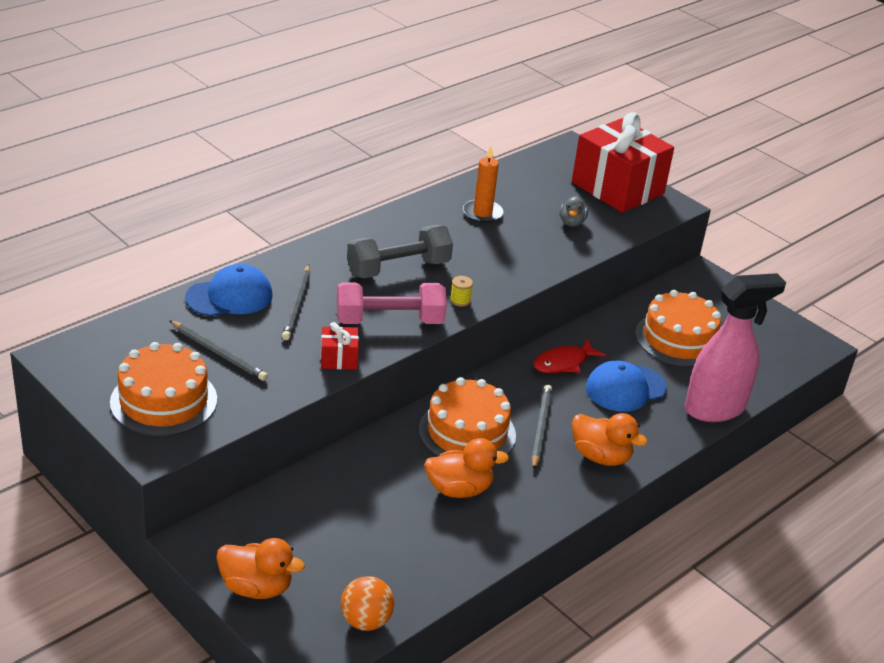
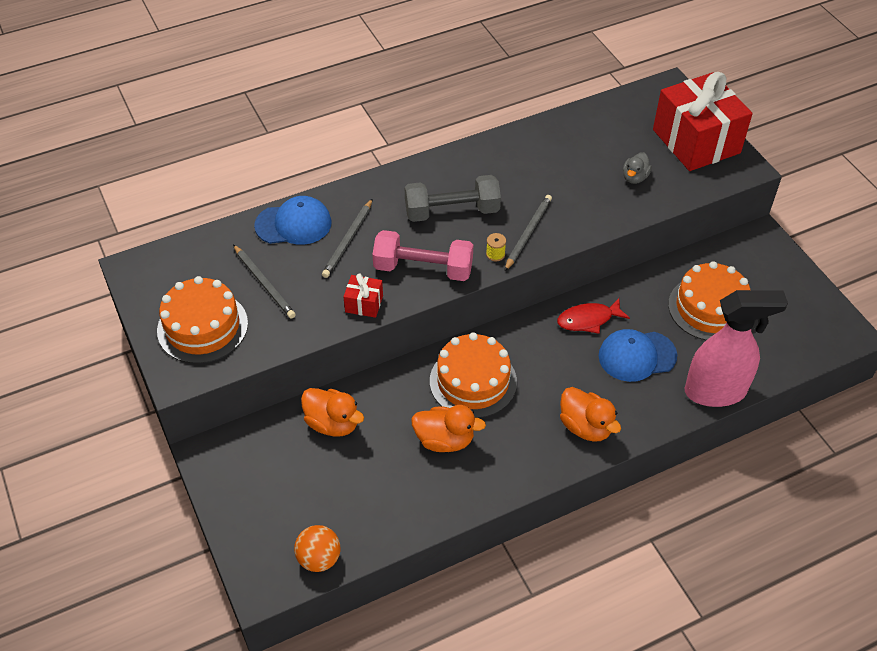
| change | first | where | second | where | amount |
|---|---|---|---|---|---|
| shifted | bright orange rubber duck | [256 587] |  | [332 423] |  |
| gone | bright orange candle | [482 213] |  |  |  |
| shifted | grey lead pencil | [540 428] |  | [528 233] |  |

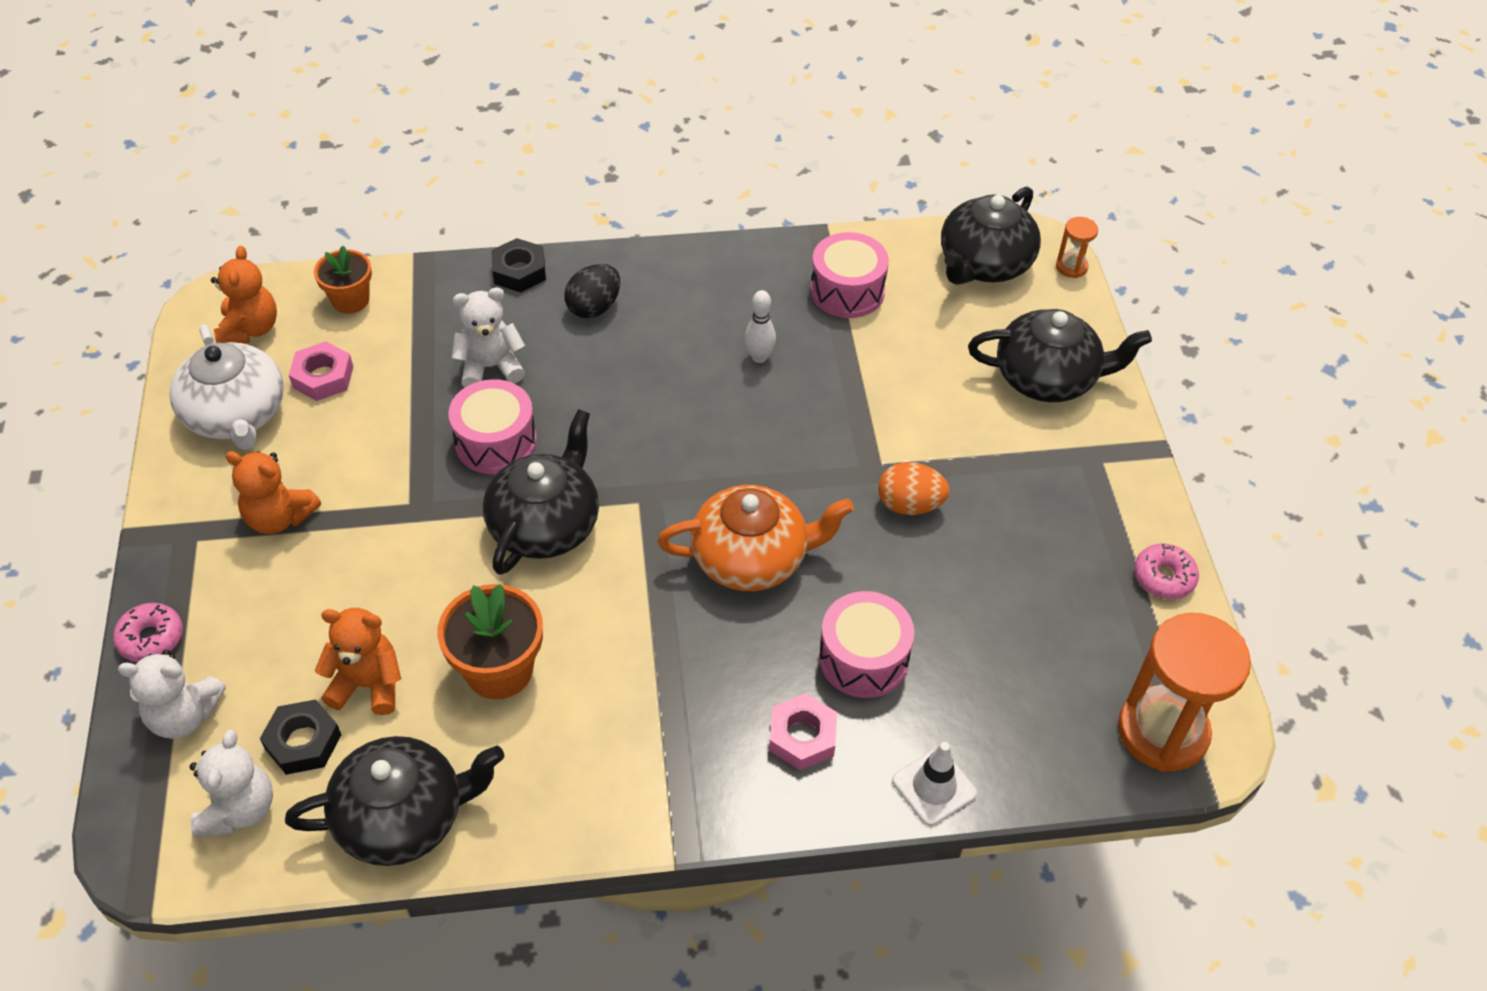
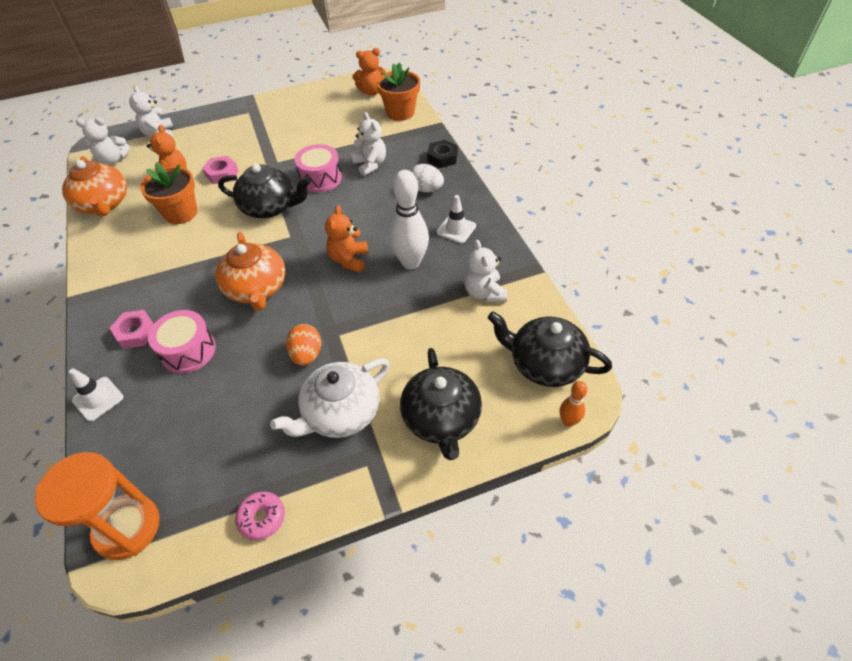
| change | first | where | second | where | amount |
|---|---|---|---|---|---|
| gone | rosy donut | [151 638] |  |  |  |
| shifted | pure white tea pot | [236 415] |  | [340 413] |  |
| shifted | bright orange teddy | [279 517] |  | [349 259] |  |
| gone | jet-black hexagon nut | [303 742] |  |  |  |
| repainted | jet-black tea pot | [403 817] | bright orange tea pot | [104 204] |  |
| shifted | rosy hexagon nut | [323 377] |  | [222 173] |  |
| scaled | bright orange plant pot | [350 300] |  | [400 112] | x1.52 |
| repainted | jet-black egg shape | [594 307] | pure white egg shape | [426 189] |  |
| scaled | pure white bowling pin | [759 357] |  | [410 262] | x1.95 |
| swapped | rosy snare drum | [847 291] | pure white teddy | [484 293] |  |
| swapped | bright orange sandglass | [1071 267] | bright orange bowling pin | [568 421] |  |
| new |  |  | pure white safety cone | [456 229] |  |

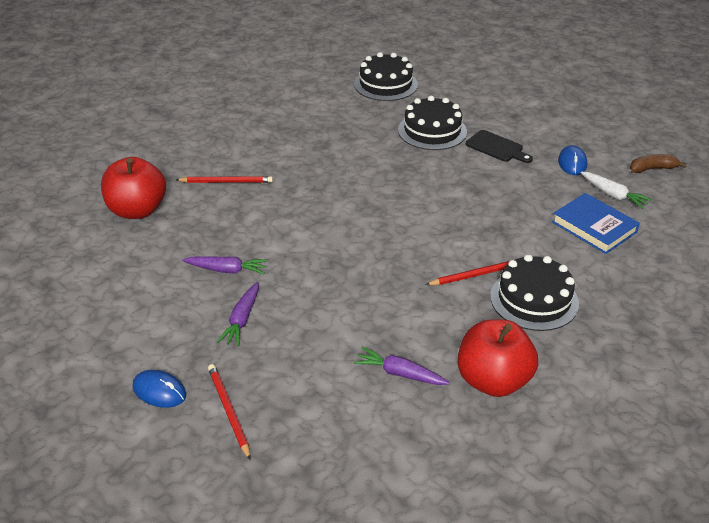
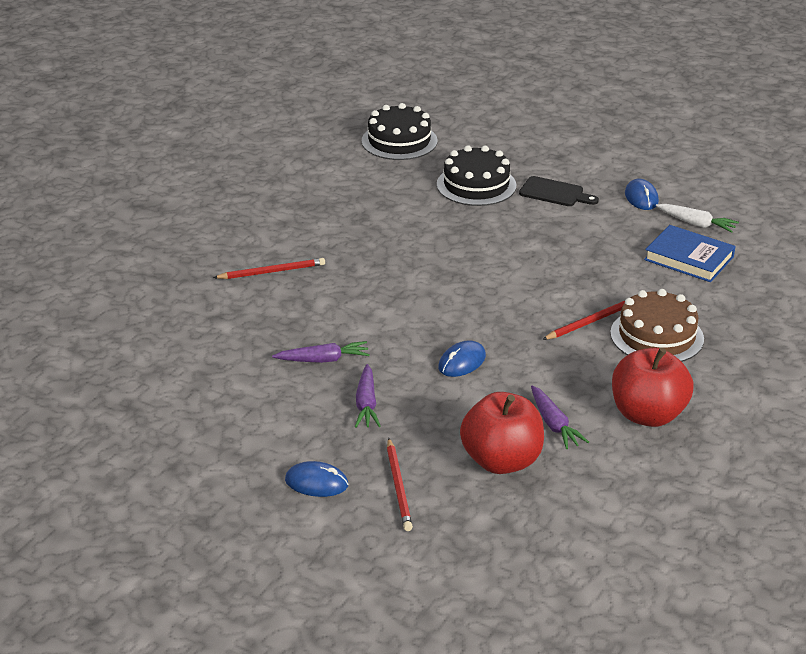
| change | first | where | second | where | amount |
|---|---|---|---|---|---|
| shifted | scarlet apple fruit | [137 210] |  | [501 461] |  |
| rotated | scarlet lead pencil | [228 411] |  | [398 487] | 150 degrees counterclockwise |
| rotated | violet carrot | [400 373] |  | [554 424] | 120 degrees counterclockwise |
| repainted | jet-black gateau | [534 299] | dark brown gateau | [656 336] |  |
| gone | dark brown banana fruit | [652 169] |  |  |  |
| new |  |  | blue mouse | [462 362] |  |

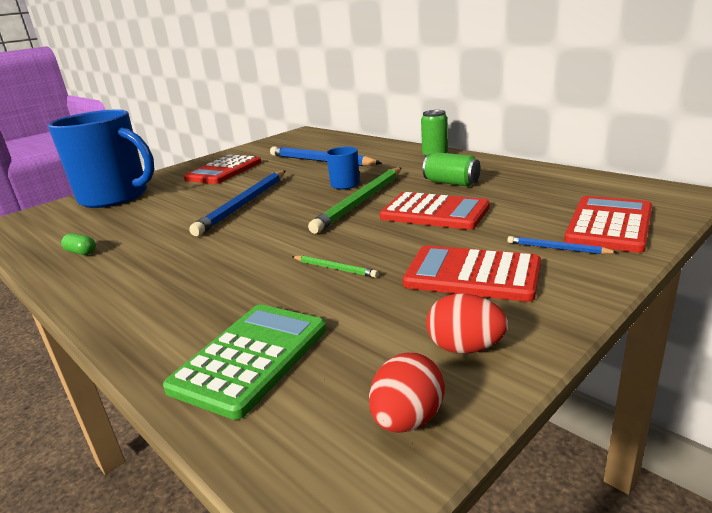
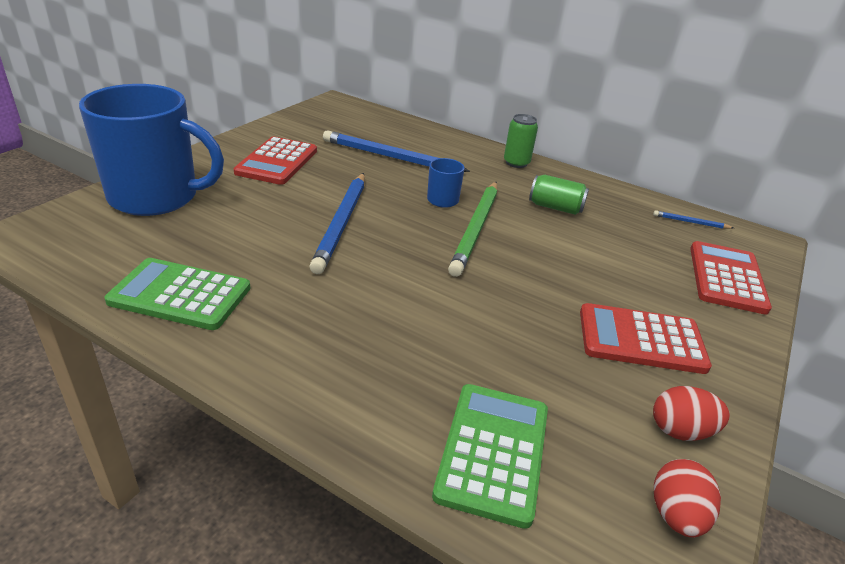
| change | first | where | second | where | amount |
|---|---|---|---|---|---|
| swapped | leaf-green capsule | [81 252] | leaf-green pocket calculator | [180 295] |  |
| gone | leaf-green lead pencil | [334 268] |  |  |  |
| gone | scarlet pocket calculator | [434 212] |  |  |  |
| shifted | blue lead pencil | [557 248] |  | [690 222] |  |

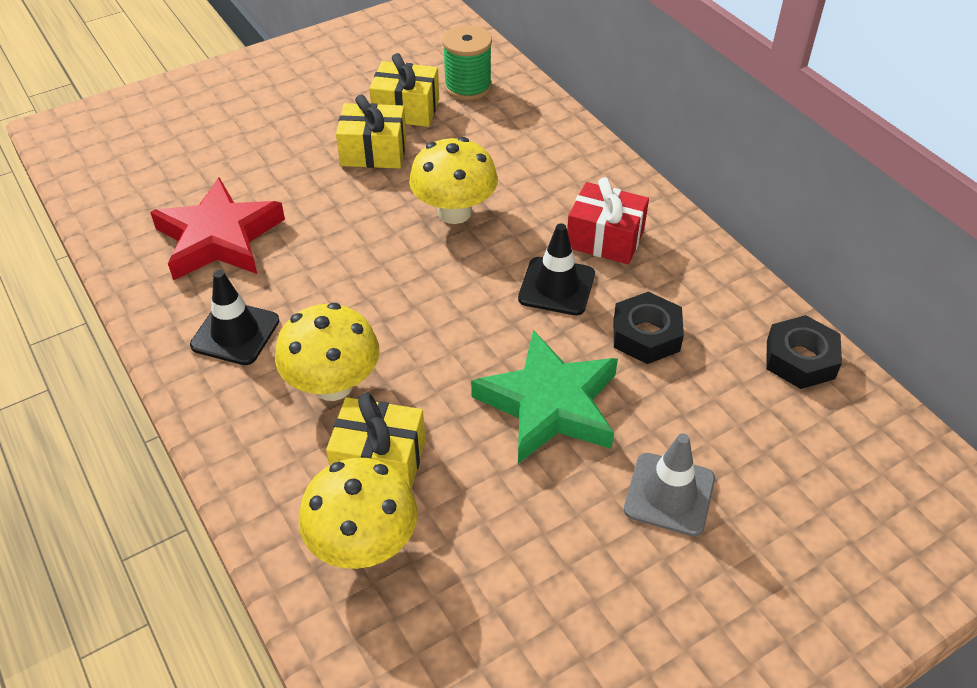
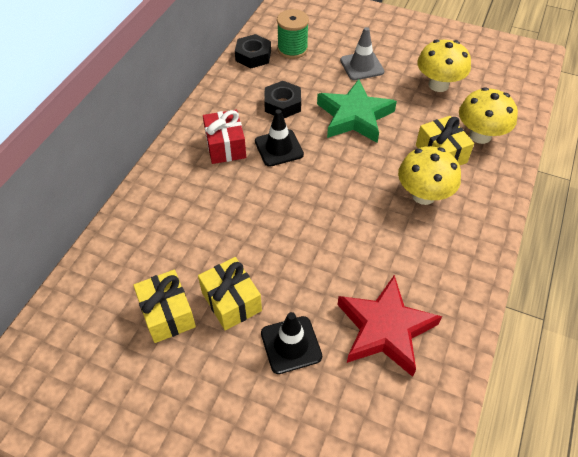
| change | first | where | second | where | amount |
|---|---|---|---|---|---|
| shifted | jet-black safety cone | [235 333] |  | [291 345] |  |
| shifted | bright yellow toadstool | [454 212] |  | [438 85] |  |
| shifted | leaf-green spool | [468 86] |  | [292 49] |  |

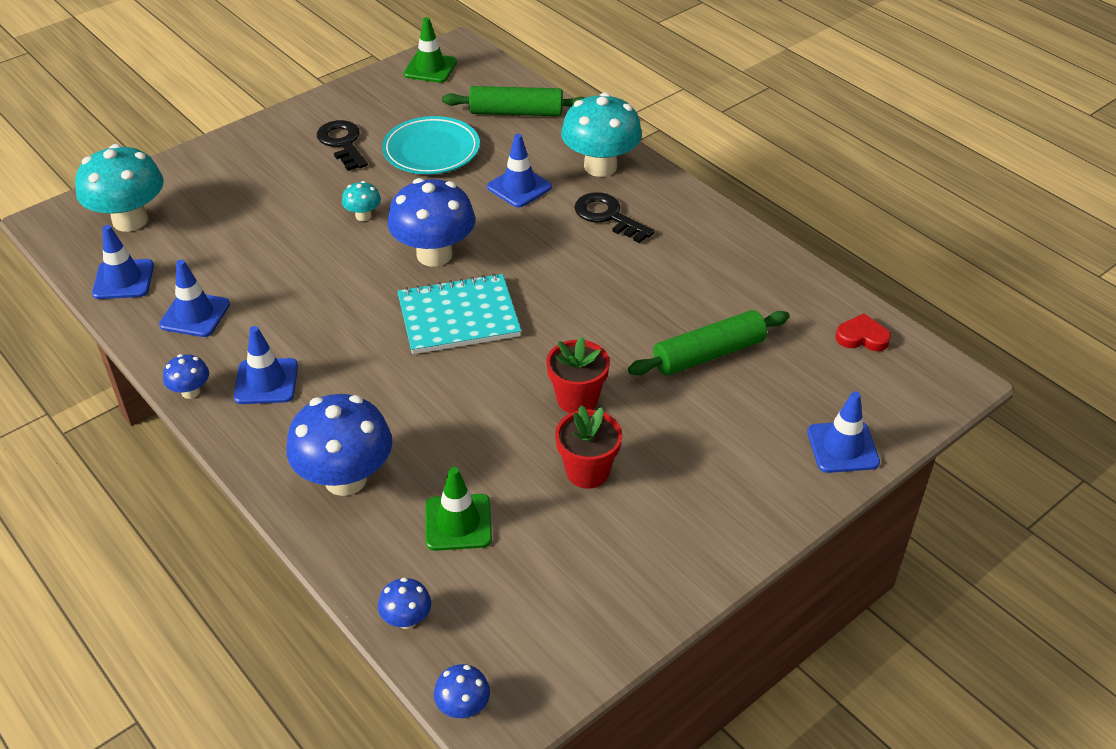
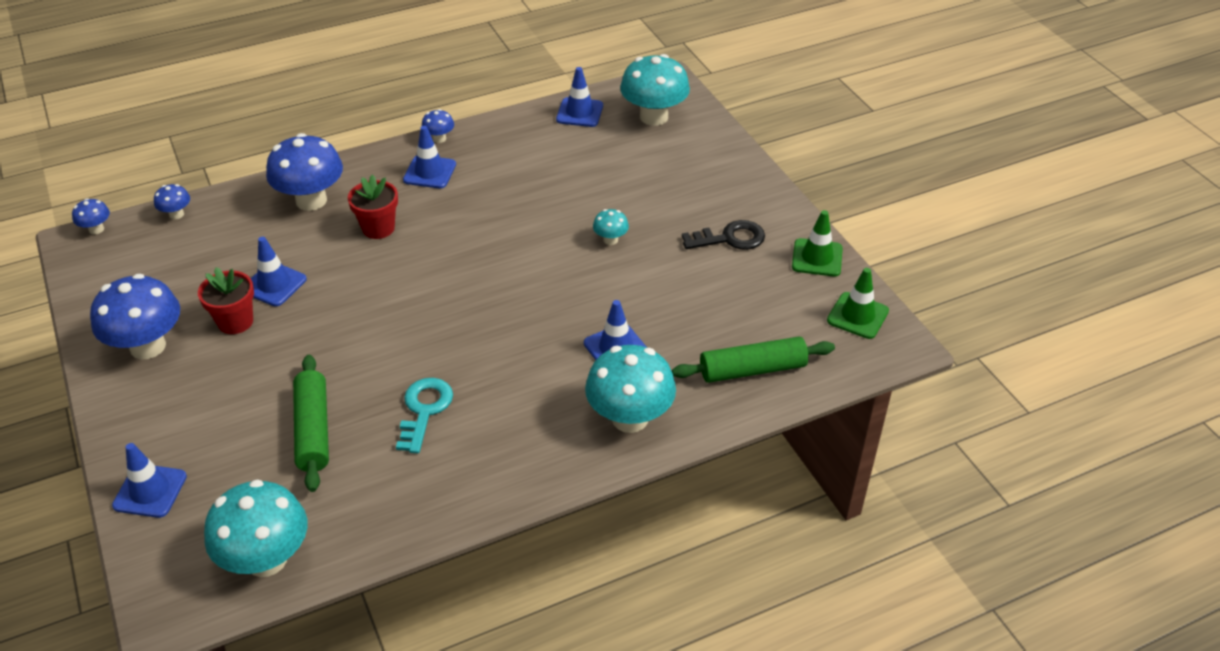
| change | first | where | second | where | amount |
|---|---|---|---|---|---|
| shifted | blue safety cone | [195 315] |  | [274 284] |  |
| gone | aqua plate | [431 151] |  |  |  |
| shifted | blue toadstool | [434 255] |  | [148 346] |  |
| gone | aqua notebook | [458 317] |  |  |  |
| shifted | leaf-green safety cone | [458 522] |  | [817 258] |  |
| rotated | leaf-green rolling pin | [516 112] |  | [752 370] | 60 degrees clockwise |
| shifted | scarlet plant pot | [577 399] |  | [378 228] |  |
| gone | jet-black key | [608 216] |  |  |  |
| swapped | scarlet love heart | [862 337] | aqua toadstool | [266 559] |  |
| new |  |  | aqua key | [424 410] |  |

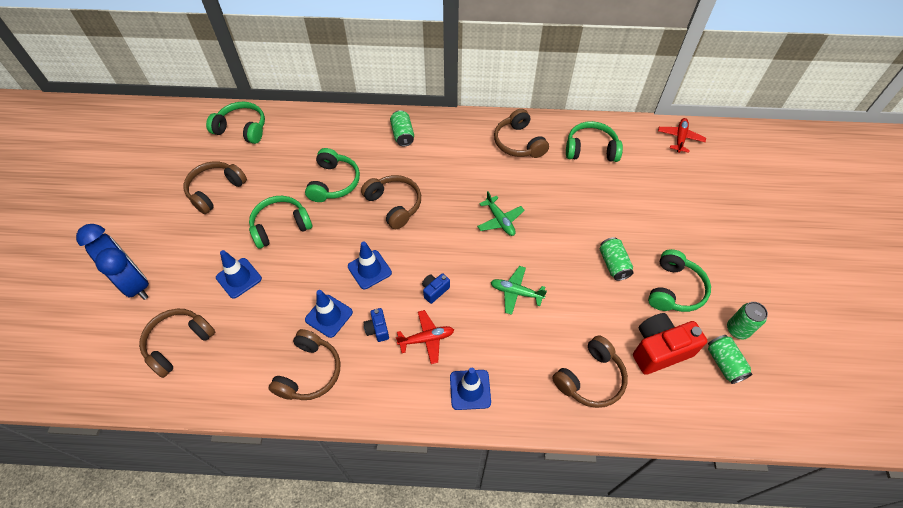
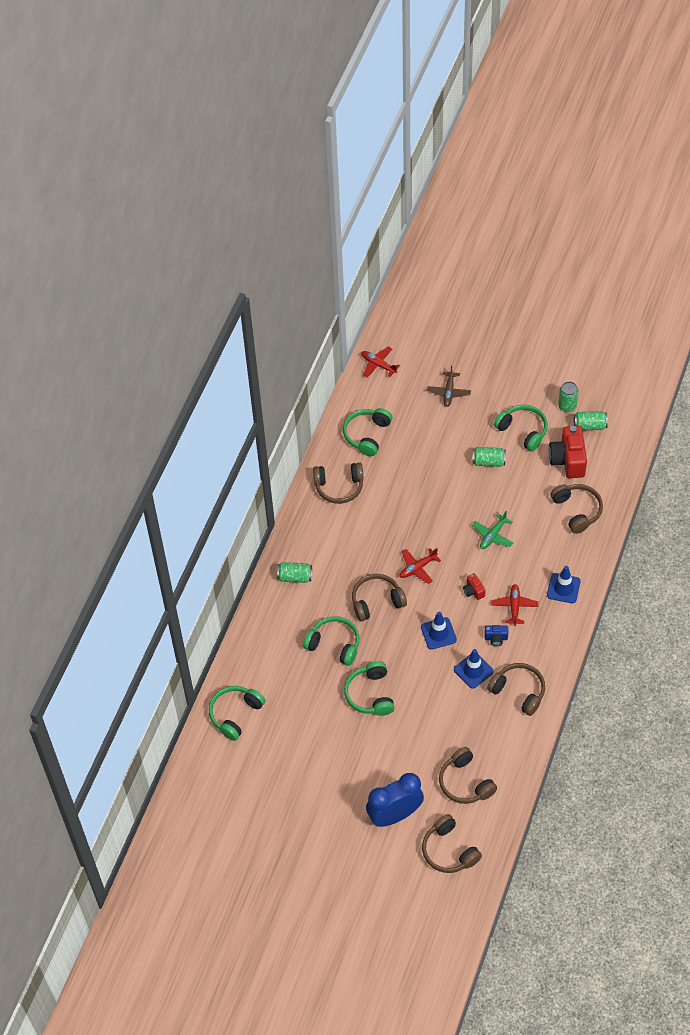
| change | first | where | second | where | amount |
|---|---|---|---|---|---|
| shifted | dark brown headphones | [215 190] |  | [449 850] |  |
| gone | blue safety cone | [239 278] |  |  |  |
| repainted | blue compact camera | [434 290] | scarlet compact camera | [473 591] |  |
| gone | leaf-green plane | [500 220] |  |  |  |
| new |  |  | scarlet plane | [417 568] |  |
| new |  |  | dark brown plane | [449 392] |  |

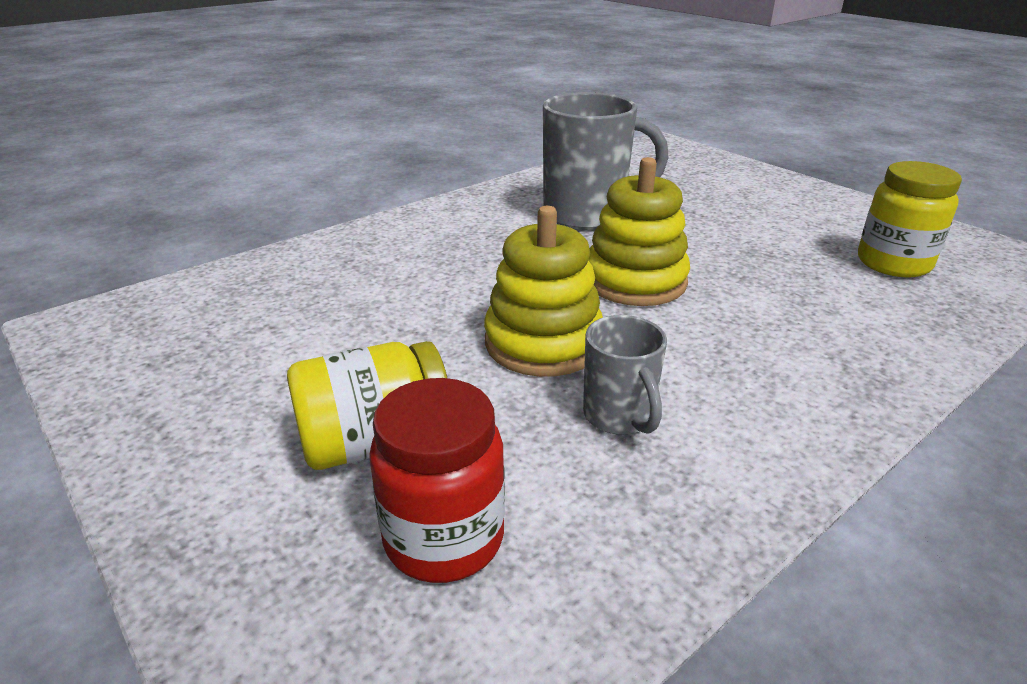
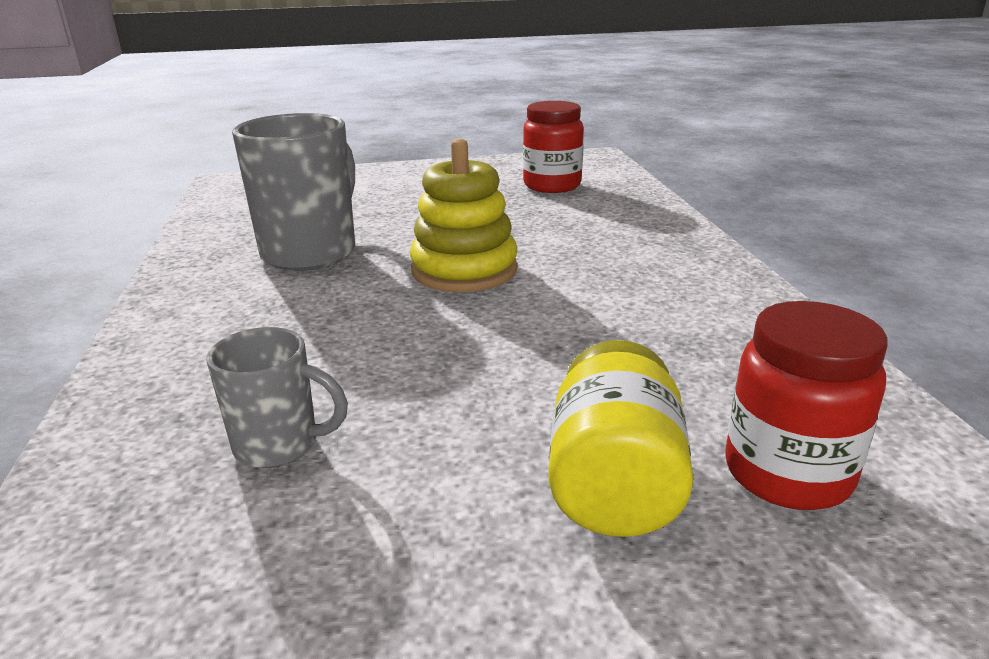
| change | first | where | second | where | amount |
|---|---|---|---|---|---|
| gone | bright yellow stacking toy | [543 343] |  |  |  |
| shifted | grey coffee mug | [619 417] |  | [279 445] |  |
| repainted | bright yellow jam jar | [893 263] | scarlet jam jar | [552 185] |  |

